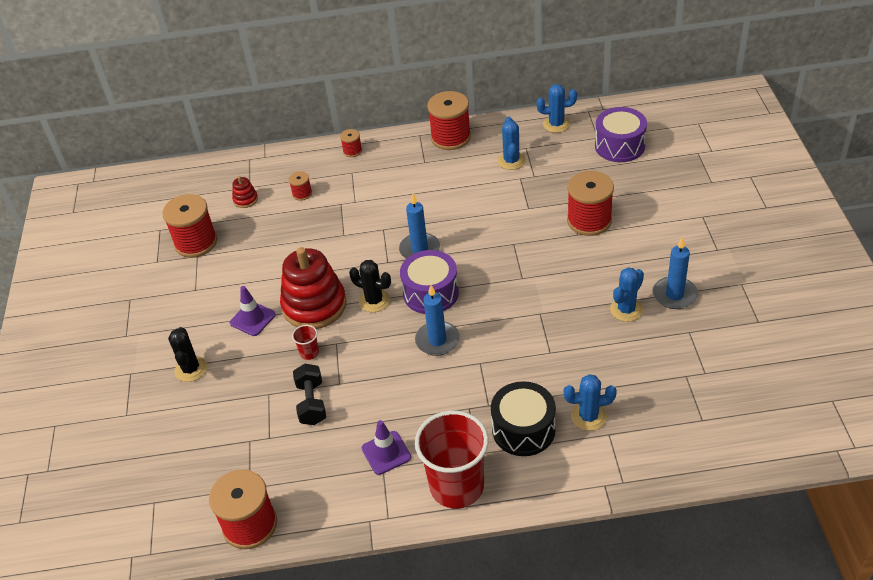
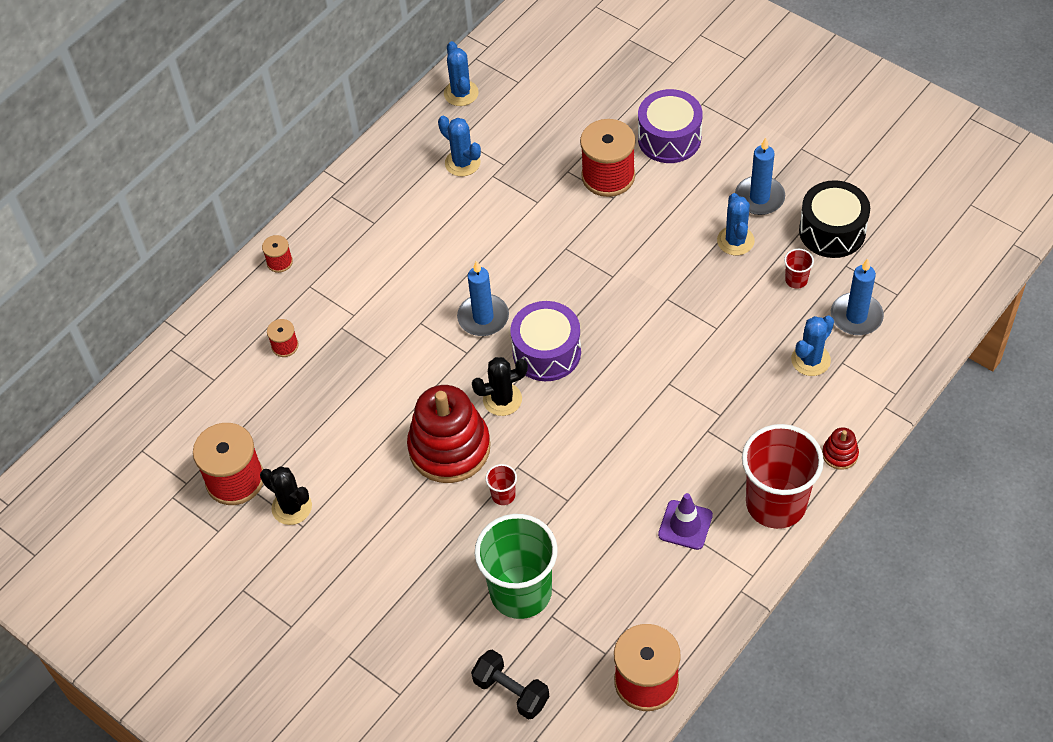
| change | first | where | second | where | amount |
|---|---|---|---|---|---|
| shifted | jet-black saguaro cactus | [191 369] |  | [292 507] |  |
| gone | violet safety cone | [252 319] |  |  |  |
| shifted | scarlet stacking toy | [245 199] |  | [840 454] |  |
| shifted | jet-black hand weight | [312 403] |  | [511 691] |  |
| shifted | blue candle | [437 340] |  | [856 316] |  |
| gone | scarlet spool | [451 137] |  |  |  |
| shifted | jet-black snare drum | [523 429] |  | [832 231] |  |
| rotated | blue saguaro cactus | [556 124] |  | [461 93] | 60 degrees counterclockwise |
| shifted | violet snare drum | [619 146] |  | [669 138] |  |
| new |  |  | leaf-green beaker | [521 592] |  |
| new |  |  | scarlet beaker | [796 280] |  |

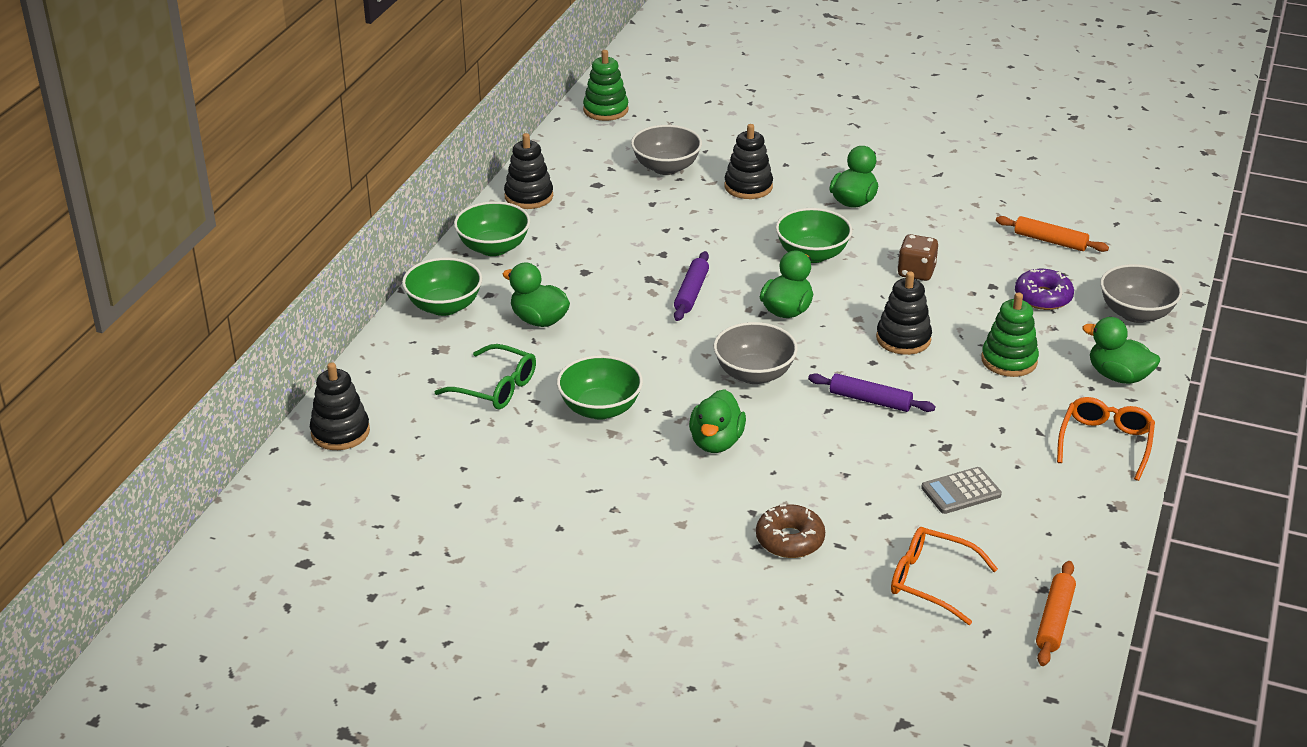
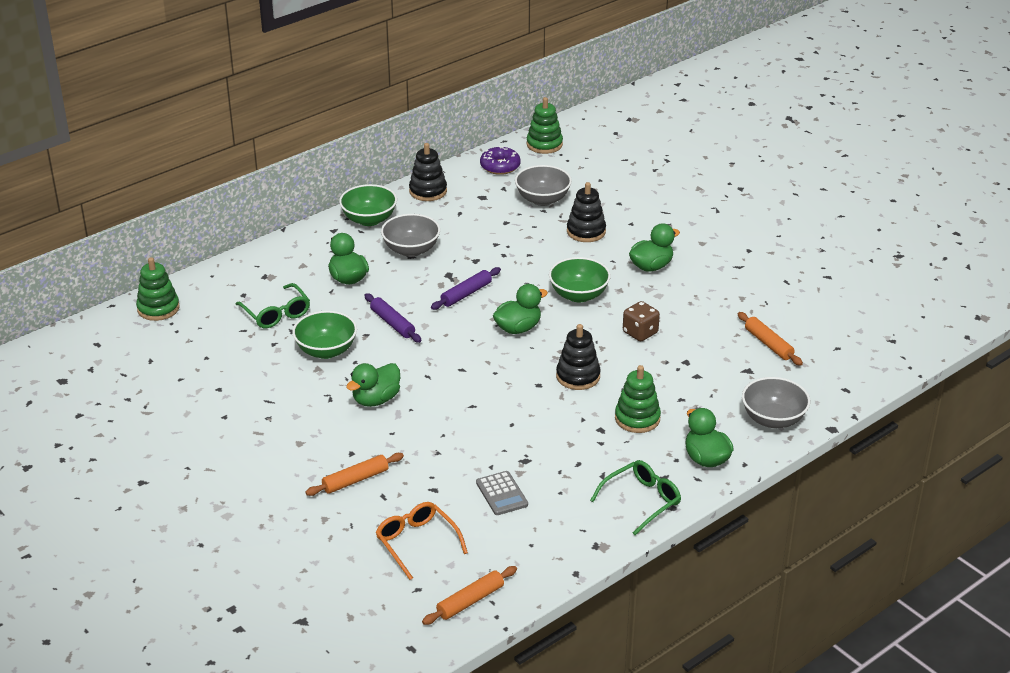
| change | first | where | second | where | amount |
|---|---|---|---|---|---|
| repainted | jet-black stacking toy | [340 432] | leaf-green stacking toy | [158 308] |  |
| gone | leaf-green serving bowl | [444 306] |  |  |  |
| shifted | grey serving bowl | [754 374] |  | [411 250] |  |
| swapped | dark brown donut | [790 540] | bright orange rolling pin | [355 480] |  |
| shifted | violet rolling pin | [870 400] |  | [392 323] |  |
| rotated | grey pocket calculator | [961 491] |  | [502 494] | 120 degrees counterclockwise |
| shifted | violet donut | [1043 297] |  | [500 166] |  |
| repainted | bright orange spectacles | [1105 443] | leaf-green spectacles | [641 501] |  |

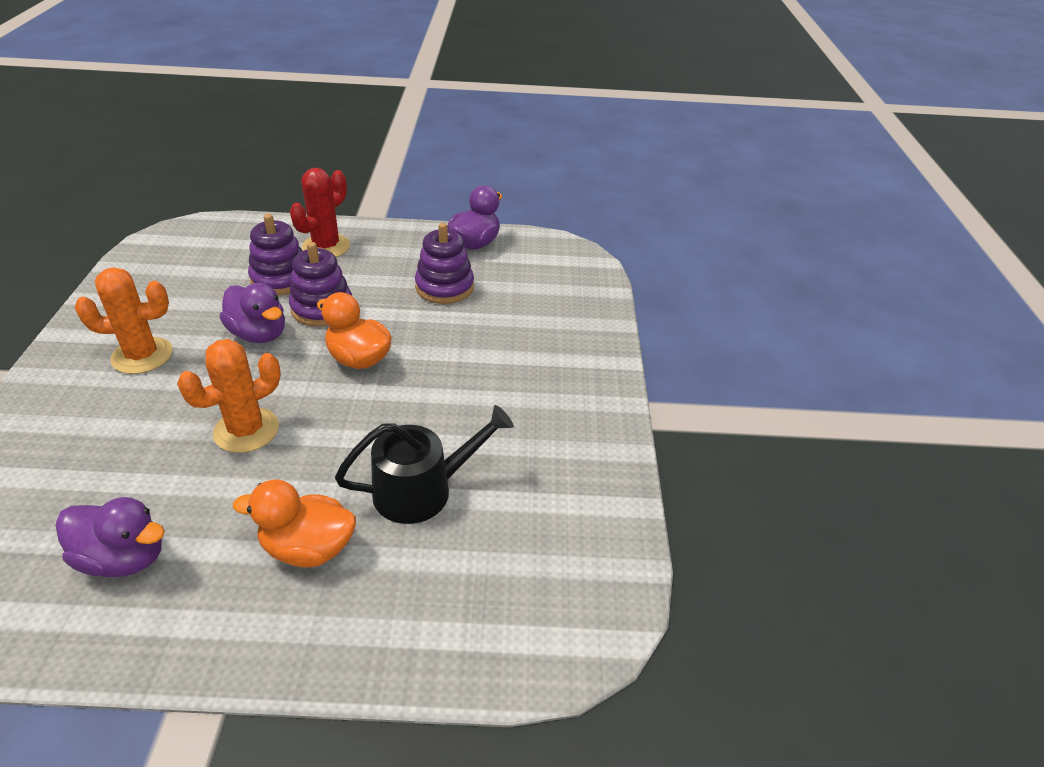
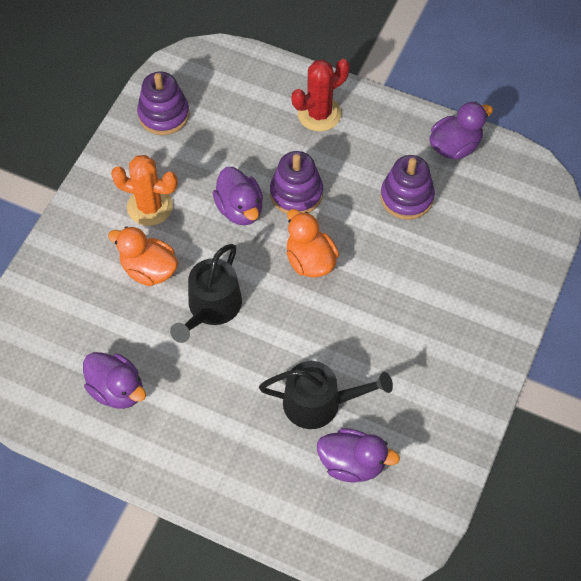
| change | first | where | second | where | amount |
|---|---|---|---|---|---|
| swapped | bright orange saguaro cactus | [246 430] | jet-black watering pot | [211 307] |  |
| shifted | bright orange rubber duck | [308 548] |  | [149 270] |  |
| shifted | violet stacking toy | [281 279] |  | [164 114] |  |
| new |  |  | violet rubber duck | [352 463] |  |

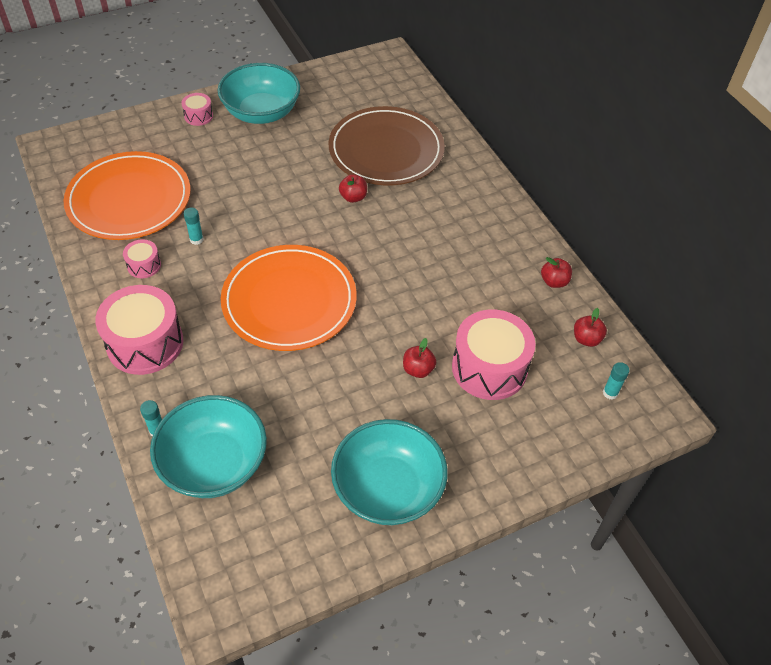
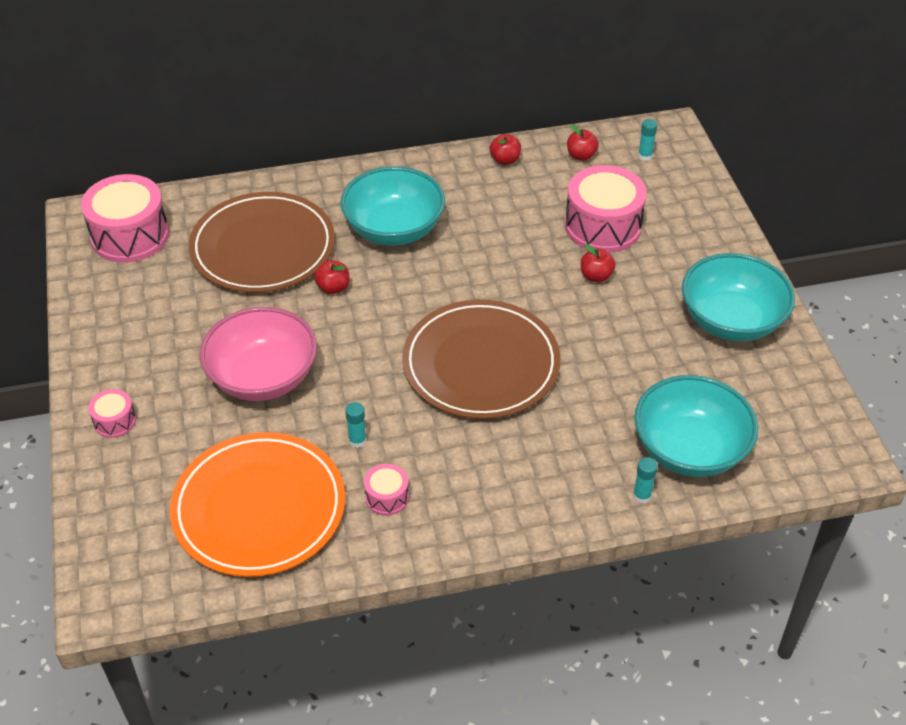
| change | first | where | second | where | amount |
|---|---|---|---|---|---|
| shifted | rosy snare drum | [145 343] |  | [130 235] |  |
| shifted | aqua serving bowl | [261 112] |  | [394 229] |  |
| repainted | bright orange plate | [289 301] | dark brown plate | [481 364] |  |
| new |  |  | rosy serving bowl | [263 377] |  |

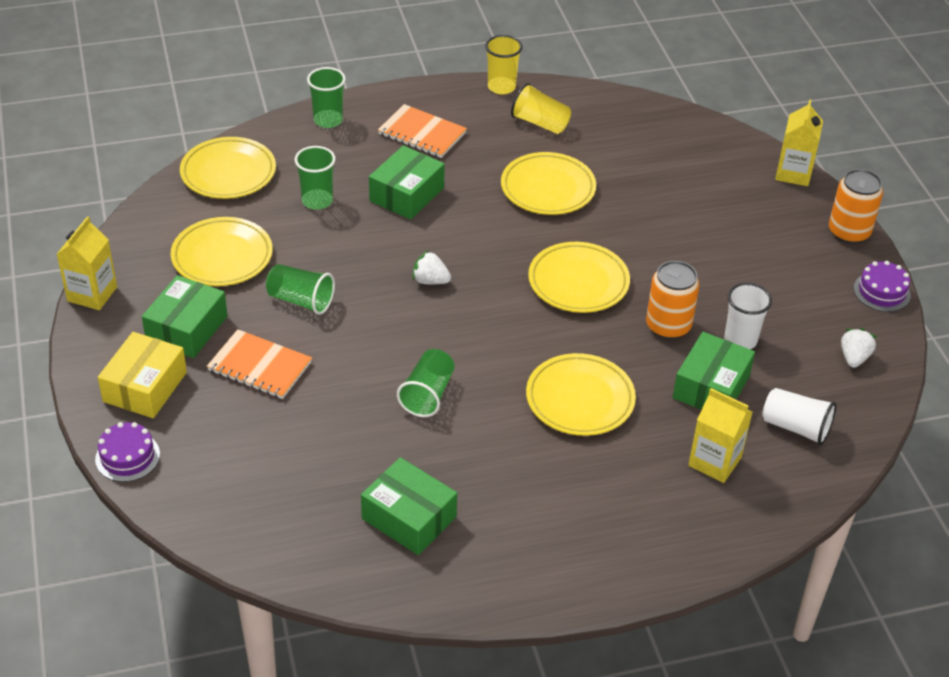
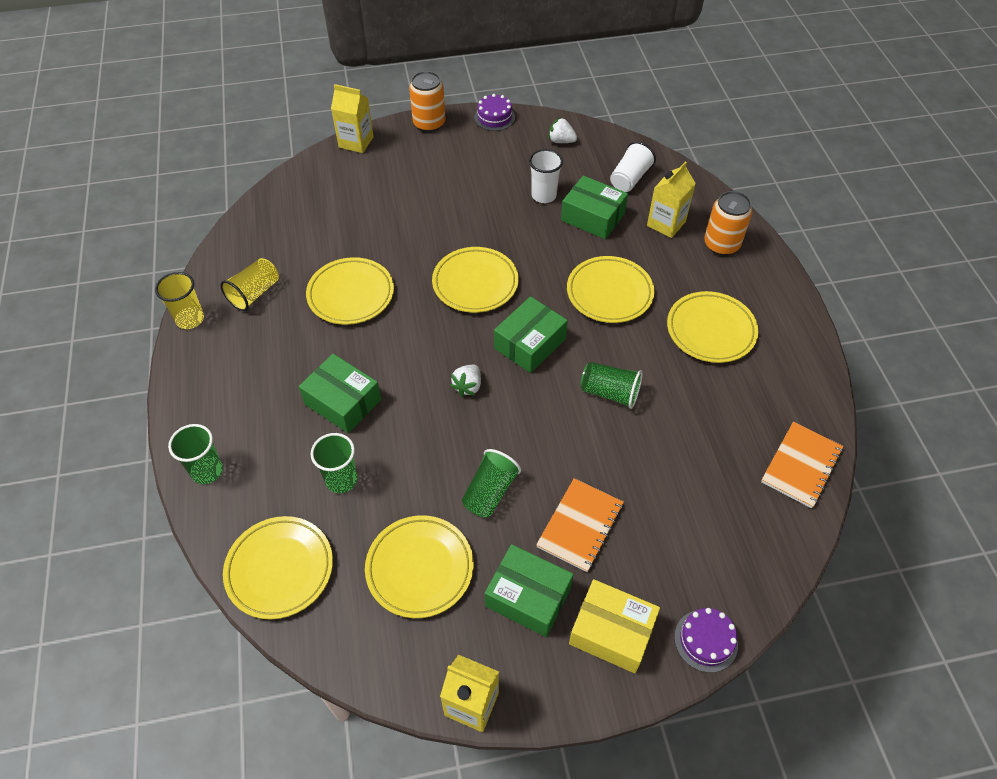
| change | first | where | second | where | amount |
|---|---|---|---|---|---|
| shifted | leaf-green package | [409 517] |  | [530 343] |  |
| shifted | bright orange notebook | [422 133] |  | [801 466] |  |
| shifted | bright orange tin | [668 326] |  | [721 244] |  |
| new |  |  | bright yellow plate | [711 330] |  |

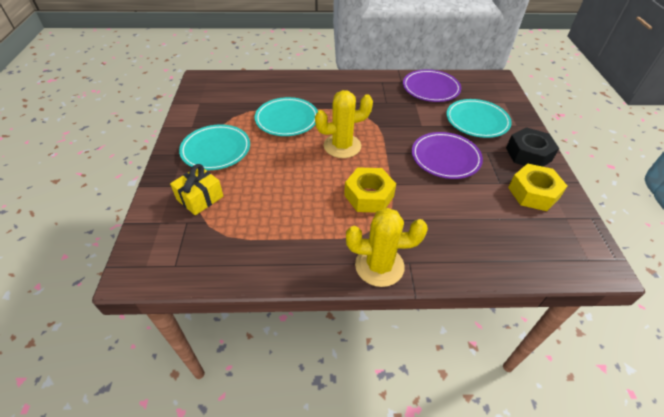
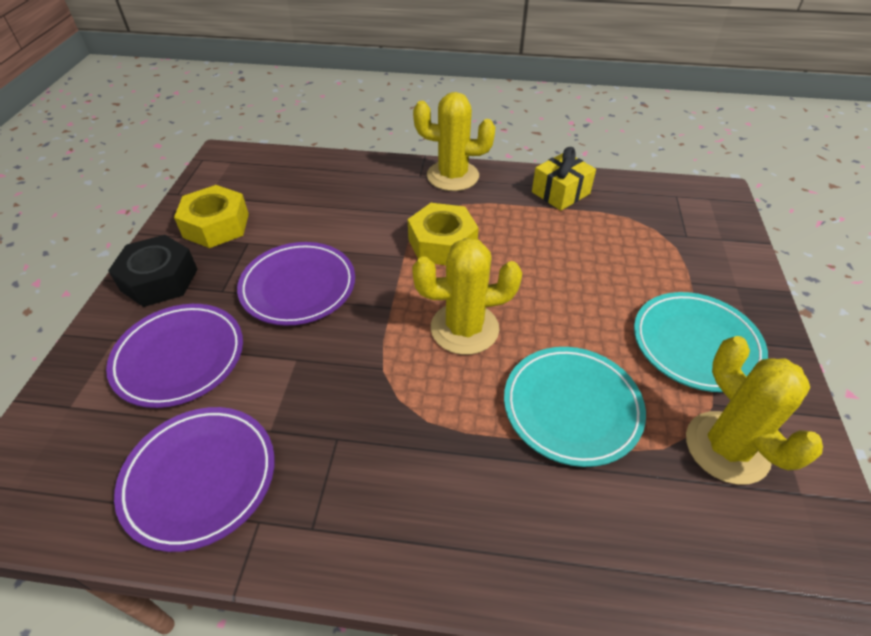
| change | first | where | second | where | amount |
|---|---|---|---|---|---|
| shifted | bright yellow wrapped gift | [200 198] |  | [560 193] |  |
| repainted | aqua plate | [477 121] | violet plate | [179 358] |  |
| new |  |  | bright yellow saguaro cactus | [727 447] |  |

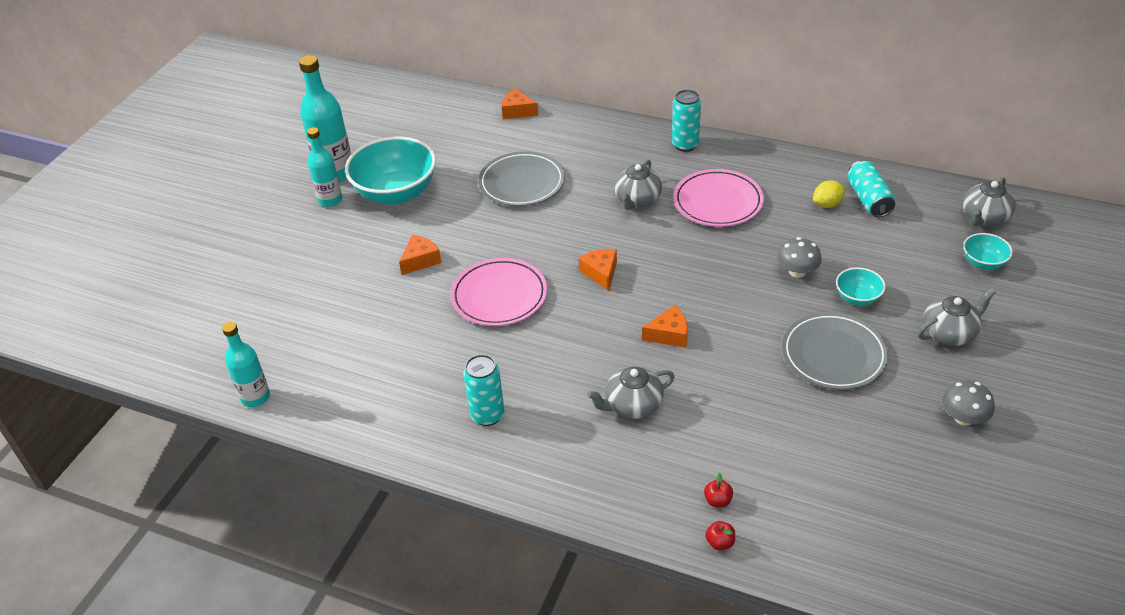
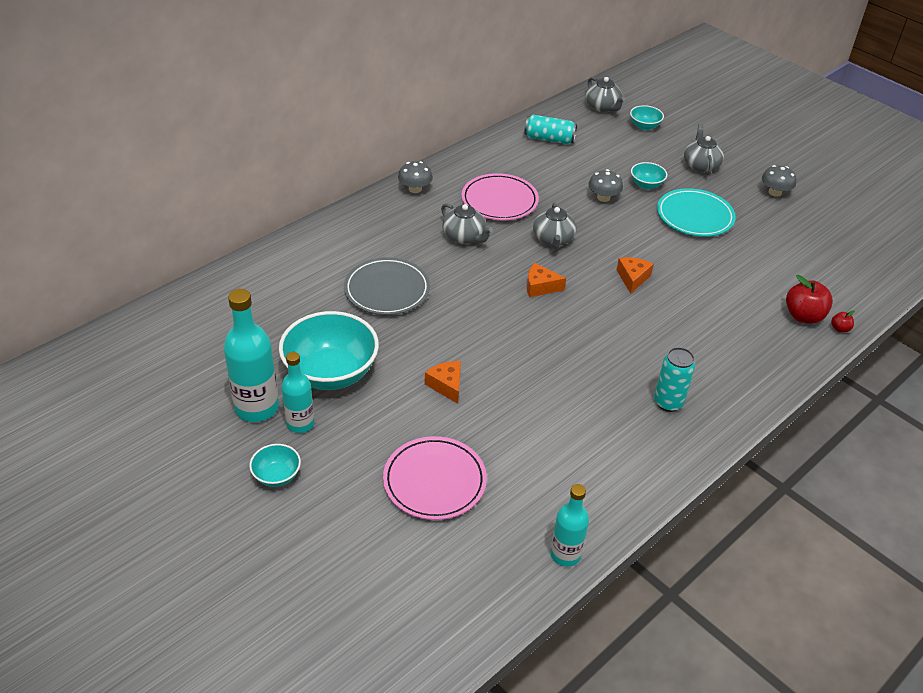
| change | first | where | second | where | amount |
|---|---|---|---|---|---|
| shifted | rosy plate | [499 296] |  | [434 481] |  |
| gone | bright orange piece of cheese | [517 111] |  |  |  |
| shifted | grey tea pot | [632 405] |  | [553 239] |  |
| swapped | aqua tin | [685 145] | grey toadstool | [415 189] |  |
| scaled | scarlet apple fruit | [717 501] |  | [803 316] | x2.07 |
| repainted | grey plate | [833 355] | aqua plate | [694 216] |  |
| gone | bright yellow citrus fruit | [827 204] |  |  |  |
| new |  |  | aqua serving bowl | [277 476] |  |

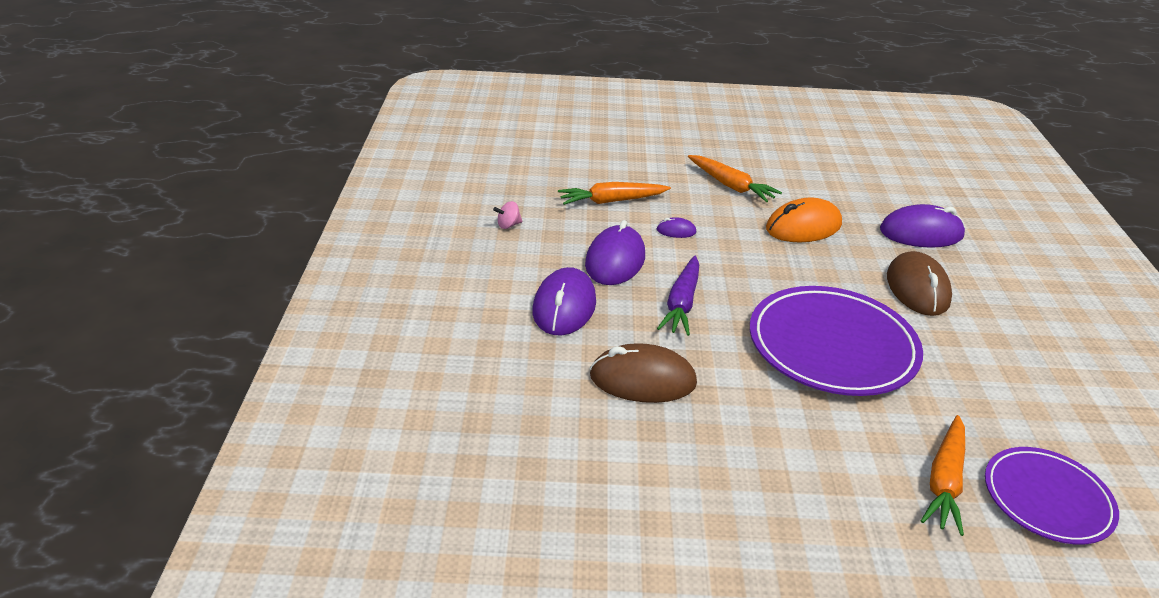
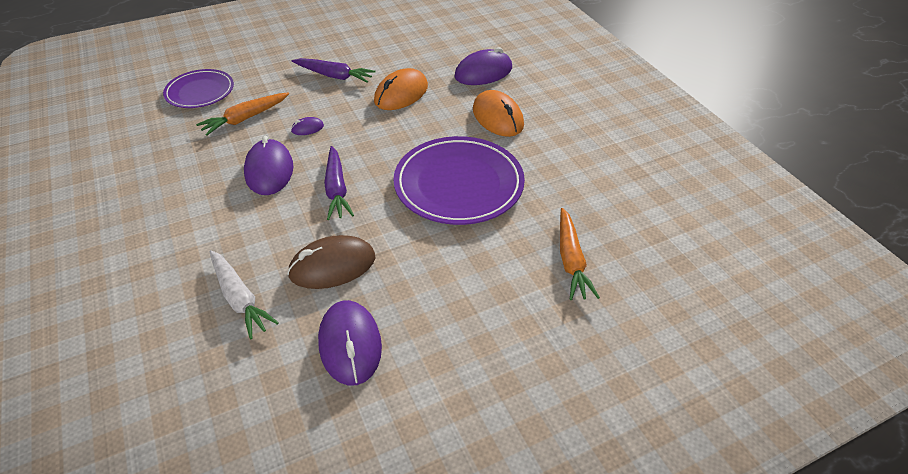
| change | first | where | second | where | amount |
|---|---|---|---|---|---|
| gone | rosy toy top | [508 225] |  |  |  |
| shifted | violet mouse | [564 307] |  | [350 344] |  |
| repainted | bright orange carrot | [731 186] | violet carrot | [334 76] |  |
| repainted | dark brown mouse | [917 289] | bright orange mouse | [497 117] |  |
| shifted | violet plate | [1047 499] |  | [200 92] |  |
| new |  |  | pure white carrot | [240 298] |  |

